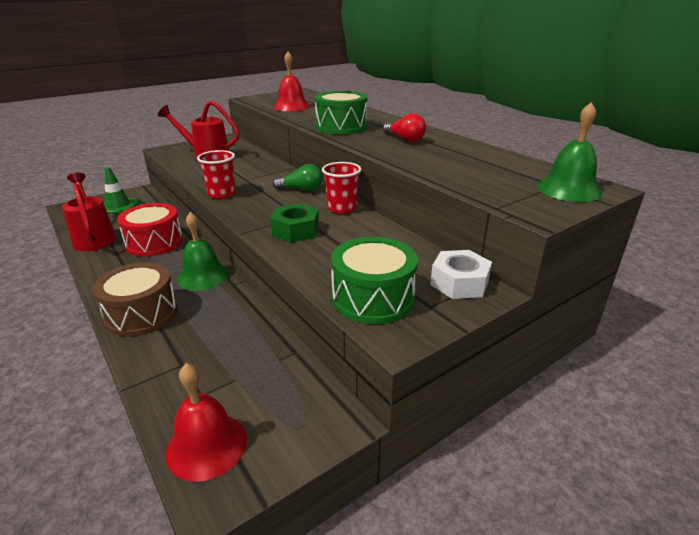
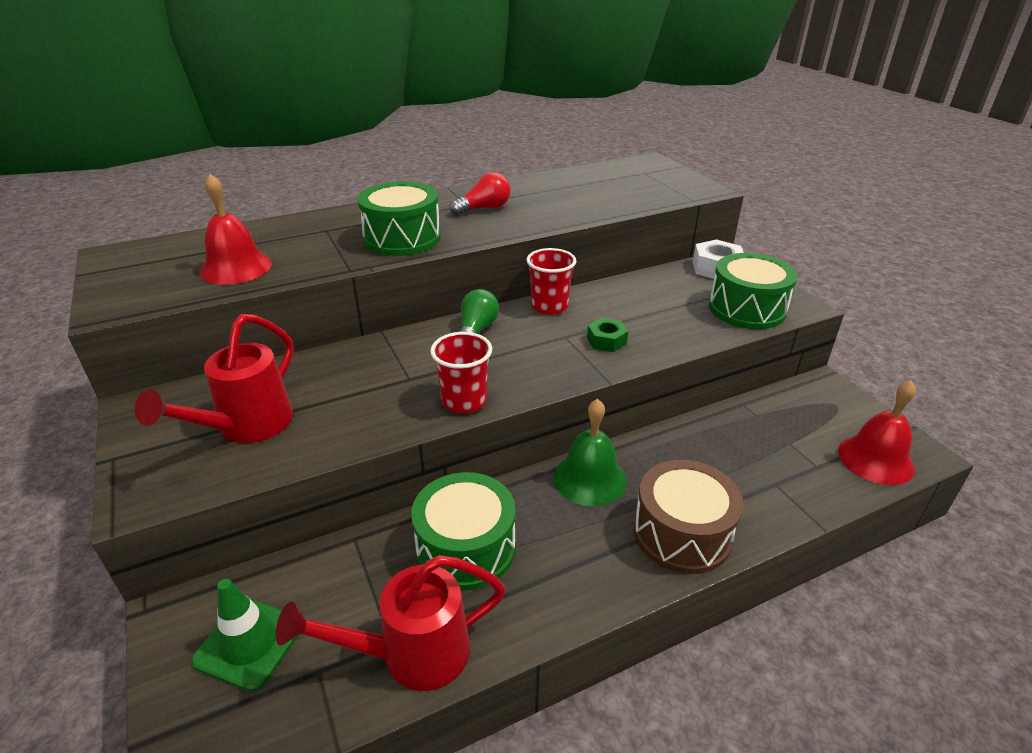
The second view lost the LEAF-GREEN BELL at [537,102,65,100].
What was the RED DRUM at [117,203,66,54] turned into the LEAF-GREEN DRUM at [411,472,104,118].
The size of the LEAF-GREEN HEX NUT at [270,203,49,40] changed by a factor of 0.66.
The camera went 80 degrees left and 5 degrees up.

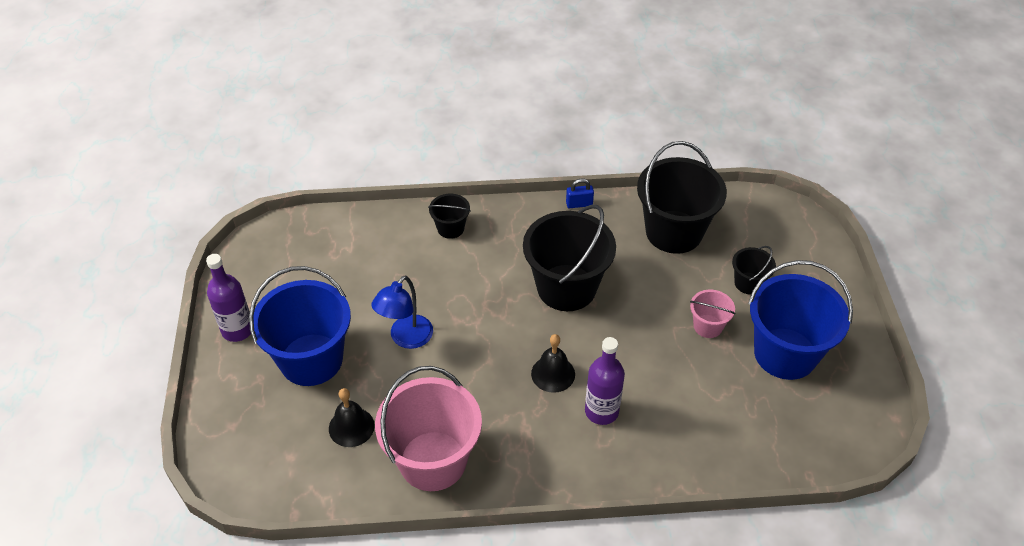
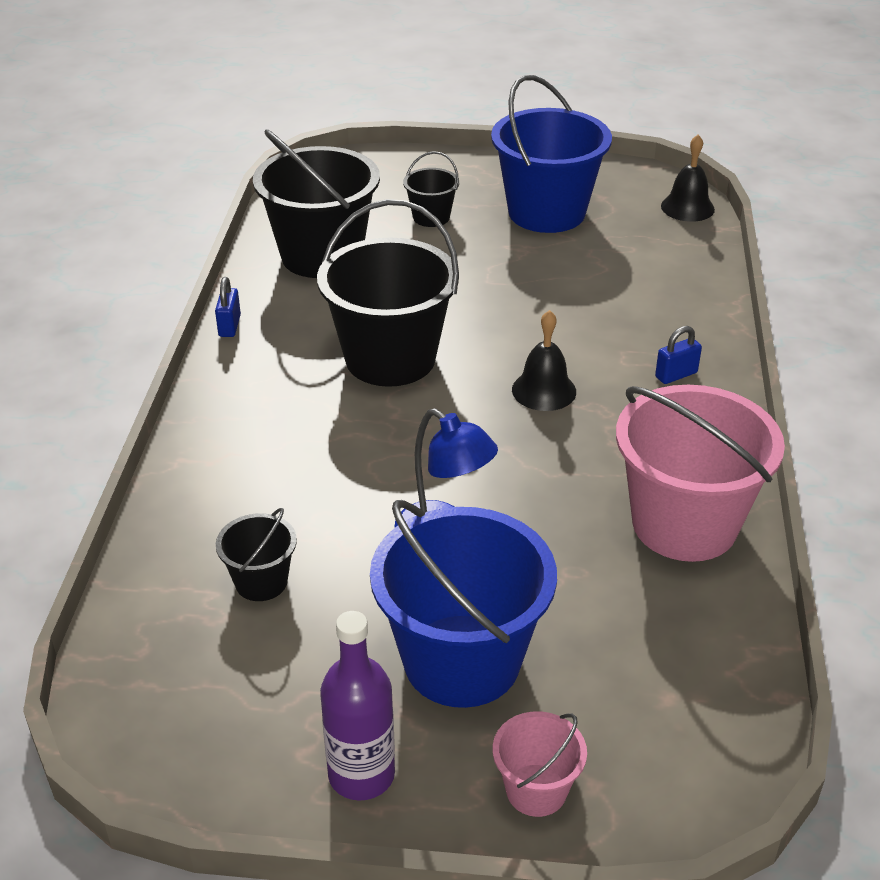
The BLACK BUCKET ended up elsewhere, having gone from [428,194,43,45] to [216,508,81,93].
The ROSE-PINK BUCKET ended up elsewhere, having gone from [690,290,46,48] to [493,711,94,106].
The second view lost the VIOLET DRINK BOTTLE at [585,337,40,88].
The BLACK BELL ended up elsewhere, having gone from [329,388,46,59] to [661,135,54,87].
The second view gained the COBALT SMALL LOCK at [655,326,47,58].
The camera went 80 degrees left and 10 degrees down.

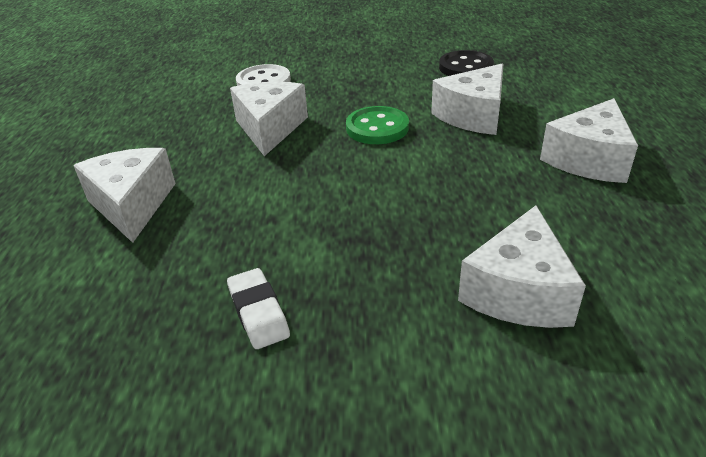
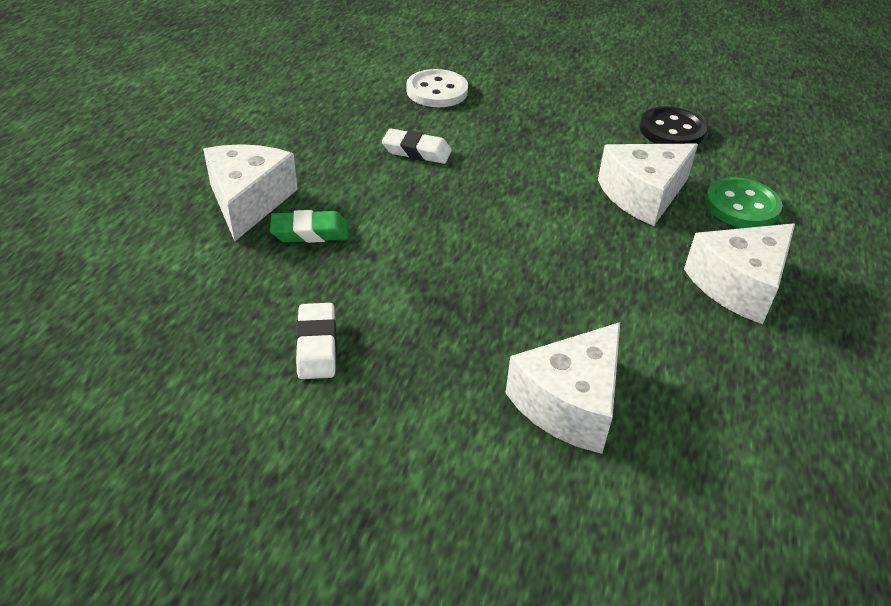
Where the PURE WHITE PIECE OF CHEESE stood at [230,82,78,74], the PURE WHITE ERASER came to stand at [382,129,70,35].
The LEAF-GREEN BUTTON ended up elsewhere, having gone from [346,106,63,38] to [705,177,77,51].
The second view gained the LEAF-GREEN ERASER at [270,210,79,33].
The camera went 15 degrees right and 5 degrees up.

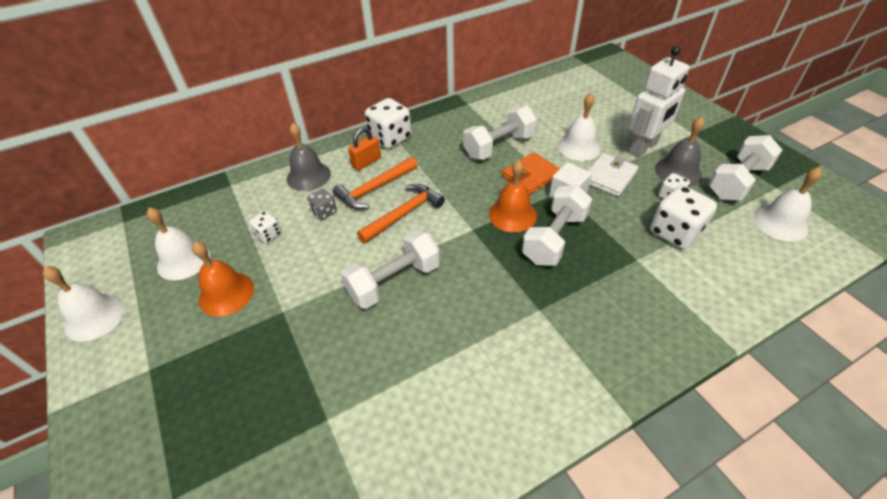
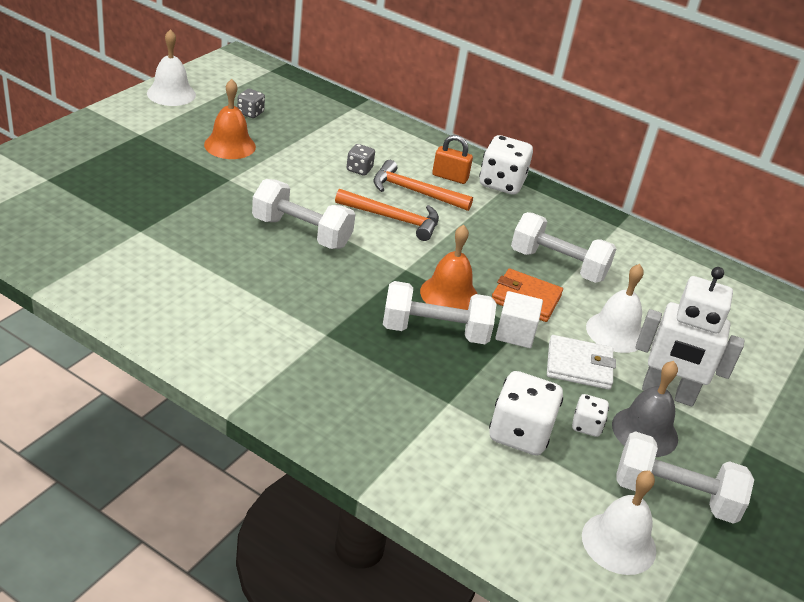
The second view lost the ASH-GREY BELL at [287,123,44,68].
Where the PURE WHITE BELL stood at [146,207,64,73], the ASH-GREY DIE came to stand at [237,89,28,29].
The second view lost the PURE WHITE DIE at [249,211,32,32].
The camera went 55 degrees right and 10 degrees down.

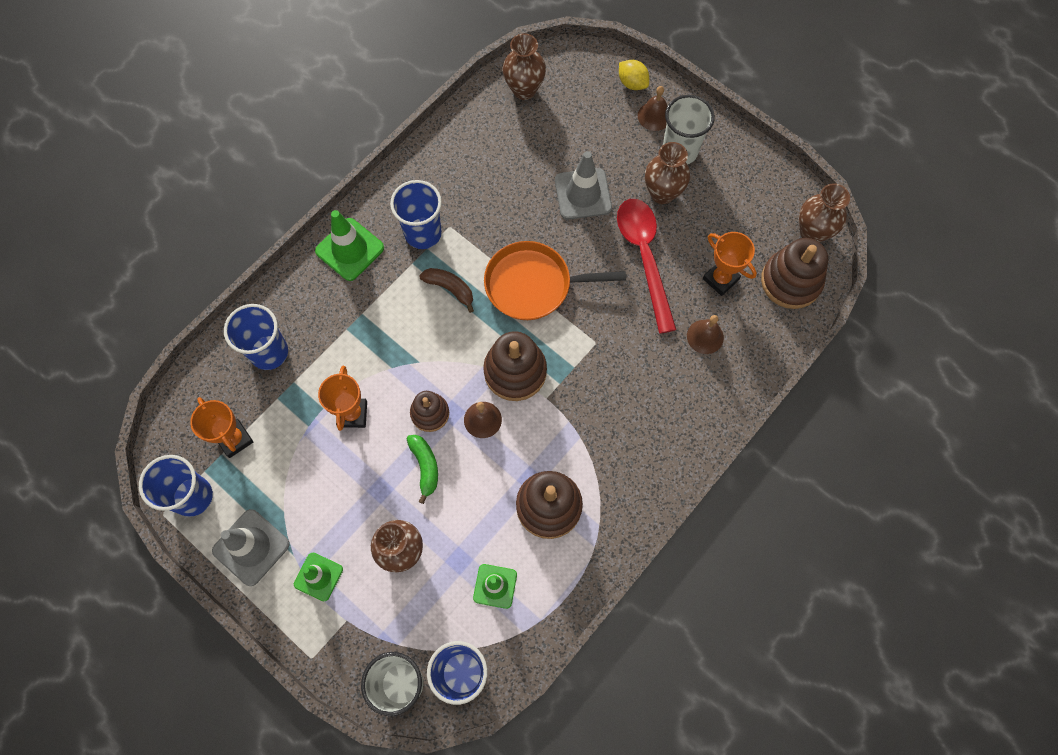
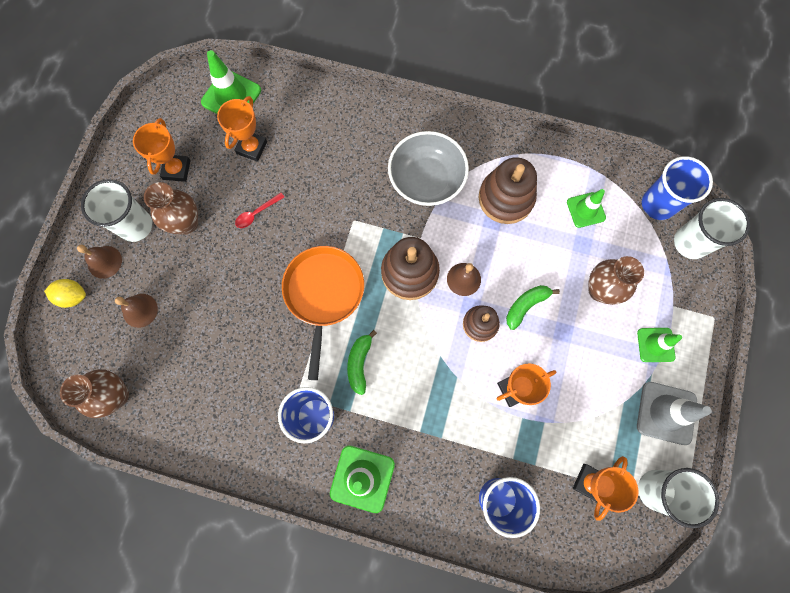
The GOLDEN CITRUS FRUIT at [619,60,30,30] ended up facing another way, 75 degrees clockwise from before.
The second view lost the ASH-GREY SAFETY CONE at [555,151,57,69].
The second view lost the RUSSET TALL VASE at [799,183,51,60].
The size of the RED SPOON at [617,199,60,135] changed by a factor of 0.41.
Where the RUSSET STACKING RINGS stood at [761,238,67,71], the LEAF-GREEN SAFETY CONE came to stand at [201,50,60,64].
The ORANGE PAN at [484,241,142,79] ended up facing another way, 150 degrees counterclockwise from before.
What was the RUSSET TOY BANANA at [419,268,55,45] turned into the LEAF-GREEN TOY BANANA at [347,330,30,65].
The RUSSET BELL ended up elsewhere, having gone from [687,315,37,39] to [115,294,43,34].
What was the COBALT TUMBLER at [139,455,74,62] turned into the PURE WHITE TUMBLER at [638,468,81,60].
The second view gained the ORANGE PRIZE CUP at [133,118,57,64].
The second view gained the ASH-GREY SERVING BOWL at [388,131,81,75].
The camera went 115 degrees left and 5 degrees up.

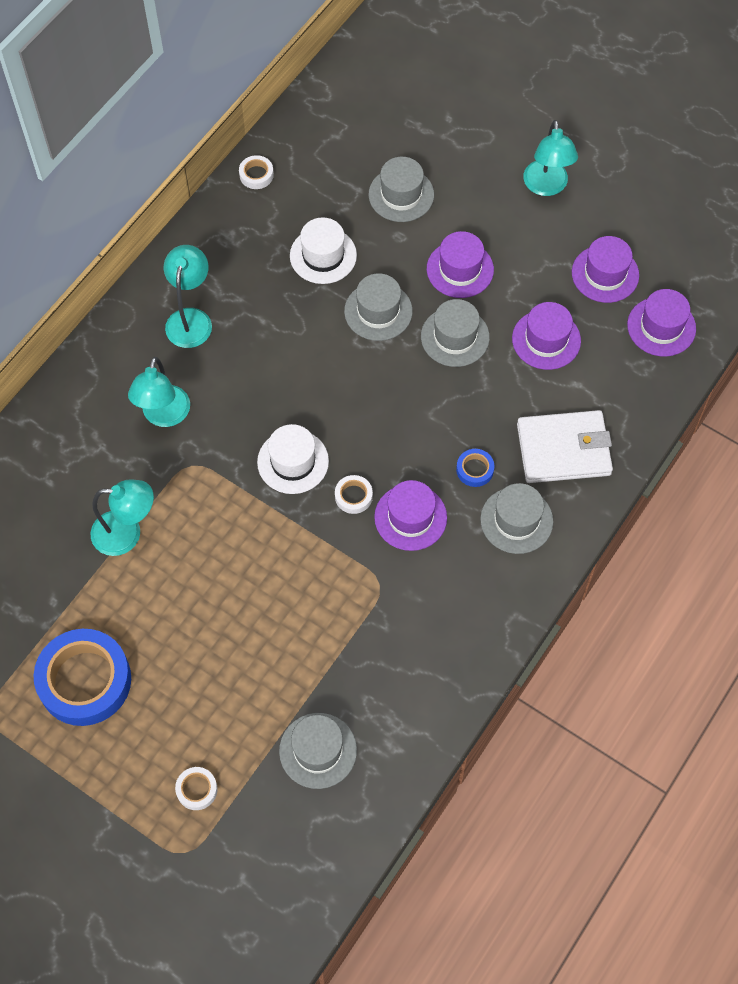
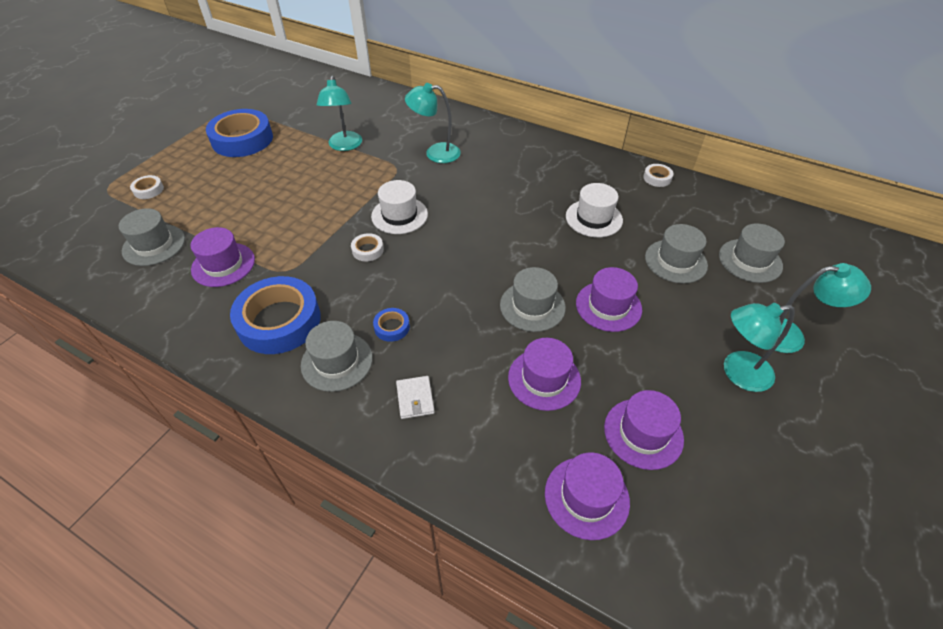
The TEAL LAMP ended up elsewhere, having gone from [164,245,48,103] to [775,263,96,90].
The ASH-GREY TALL HAT ended up elsewhere, having gone from [344,273,69,68] to [719,224,66,59].
The size of the PURE WHITE CARD WALLET at [517,410,96,73] changed by a factor of 0.47.
The VIOLET TALL HAT ended up elsewhere, having gone from [374,480,73,71] to [190,227,65,60].
The second view gained the COBALT TAPE at [230,276,91,78].
The camera went 85 degrees right and 15 degrees down.

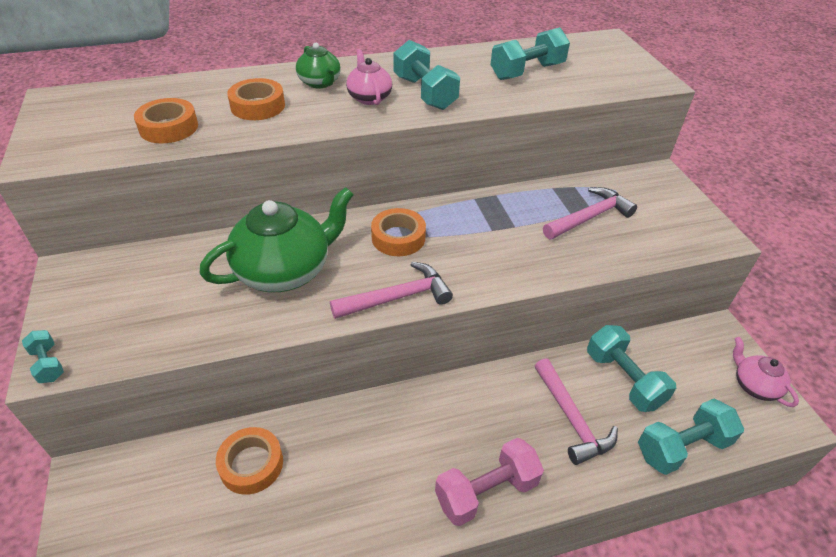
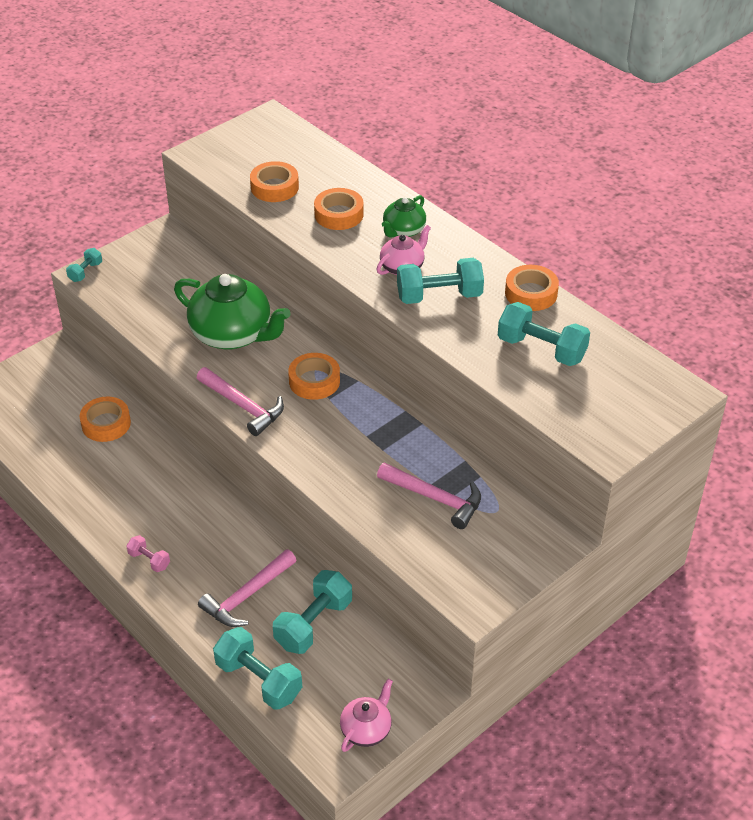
The TEAL FREE WEIGHT at [394,40,66,70] ended up facing another way, 45 degrees clockwise from before.
The size of the ROSE-PINK FREE WEIGHT at [435,438,109,88] changed by a factor of 0.52.
The second view gained the ORANGE TAPE at [505,265,54,46].
The camera went 65 degrees right and 0 degrees up.

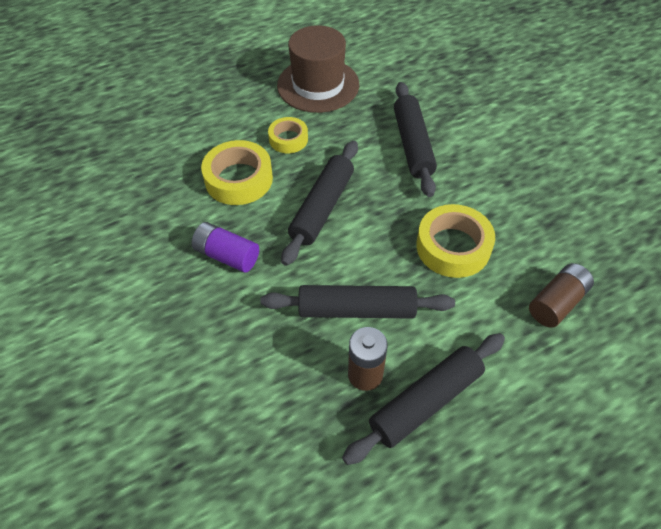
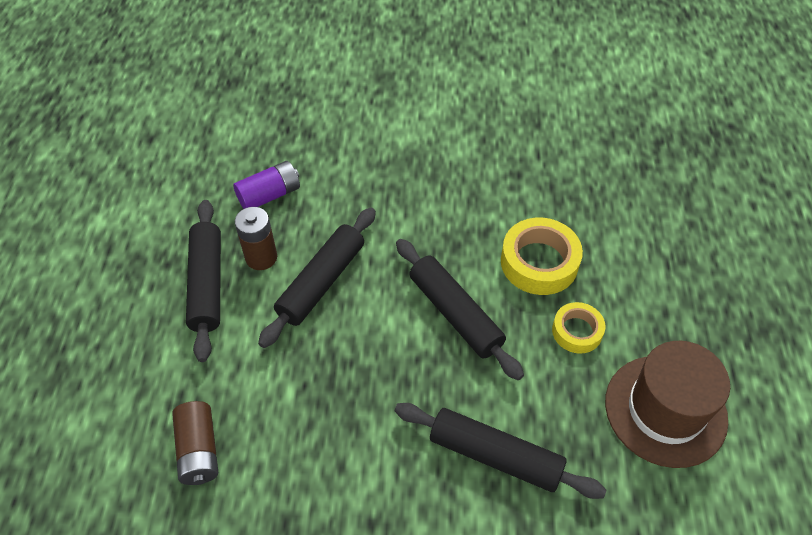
The second view lost the GOLDEN TAPE at [416,204,79,74].
The VIOLET POWER CELL ended up elsewhere, having gone from [192,222,67,51] to [233,161,67,48].
The camera went 120 degrees right and 0 degrees up.

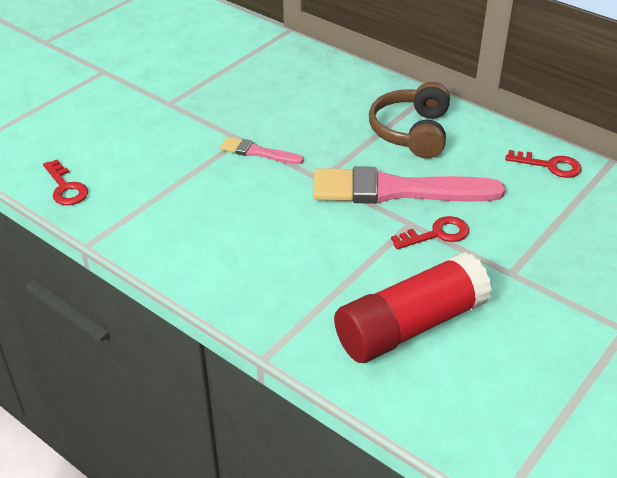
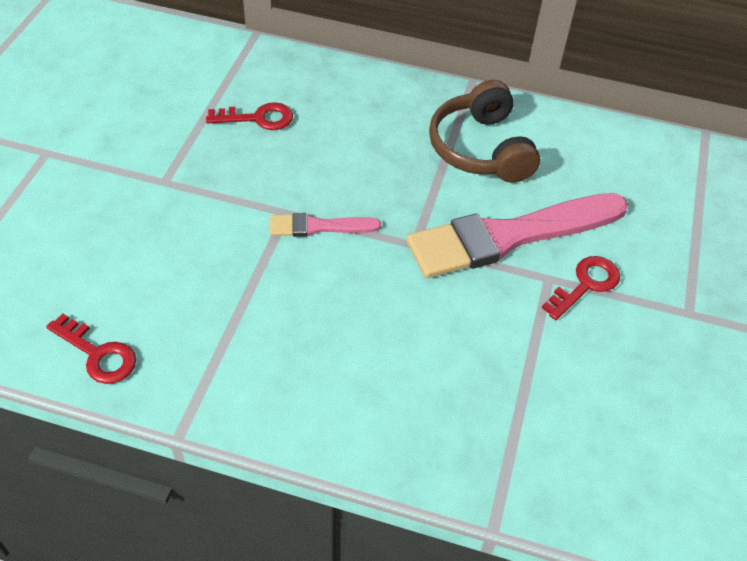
The RED LATCHKEY ended up elsewhere, having gone from [505,150,77,28] to [206,102,87,28].
The second view lost the RED GLUE at [334,252,158,111].
The camera went 25 degrees left and 10 degrees up.

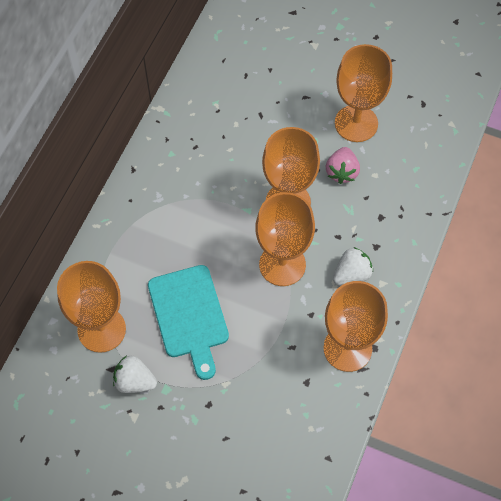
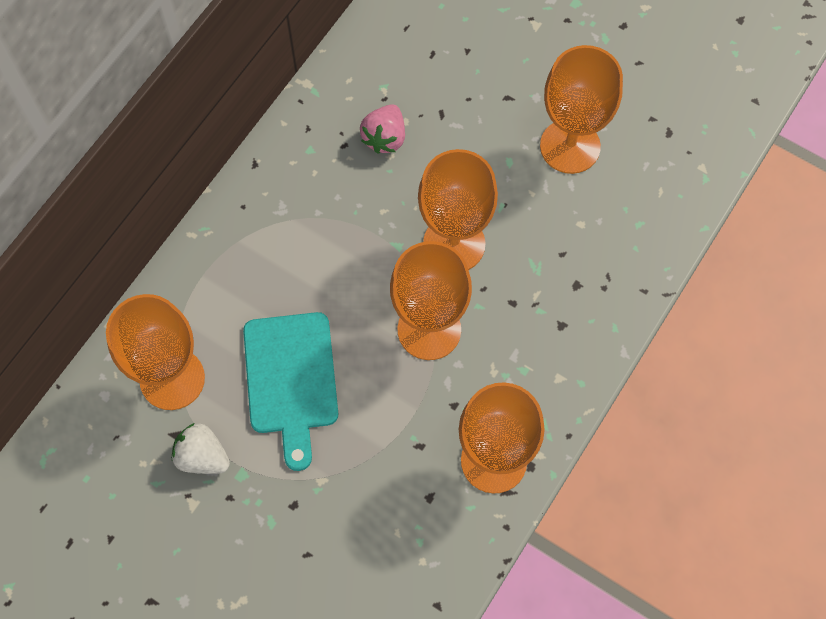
The ROSE-PINK TOY STRAWBERRY ended up elsewhere, having gone from [326,147,34,37] to [360,104,45,50].
The second view lost the PURE WHITE TOY STRAWBERRY at [333,247,40,38].
The camera went 10 degrees right and 5 degrees up.

